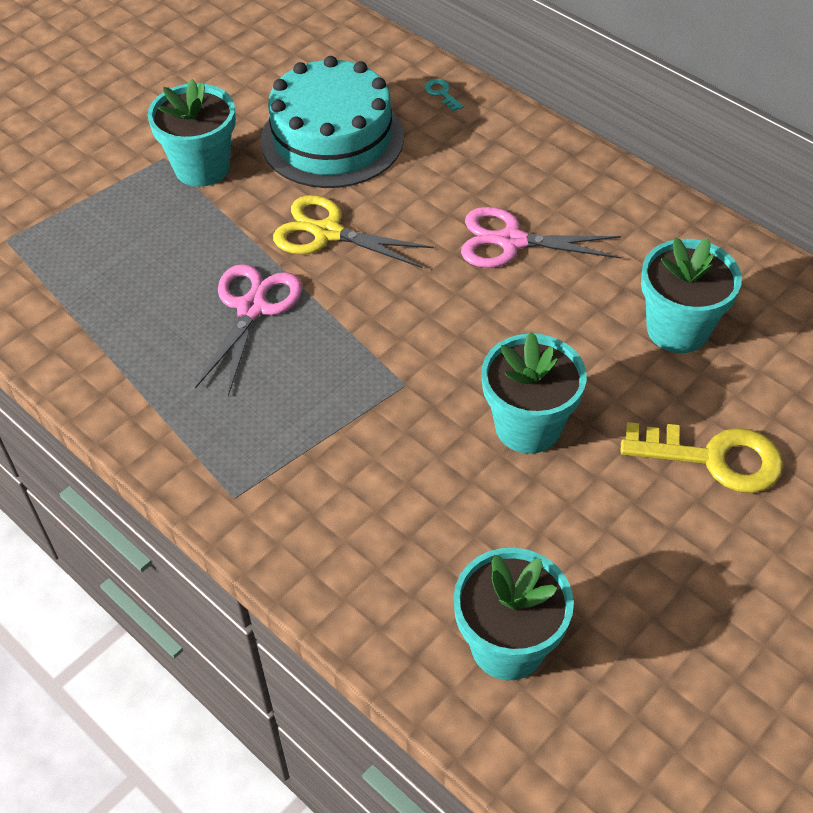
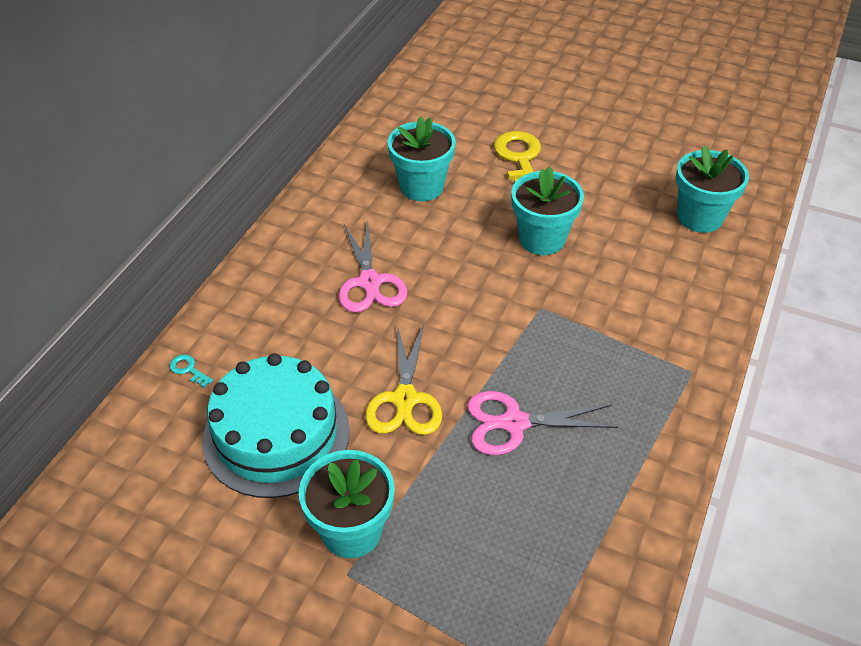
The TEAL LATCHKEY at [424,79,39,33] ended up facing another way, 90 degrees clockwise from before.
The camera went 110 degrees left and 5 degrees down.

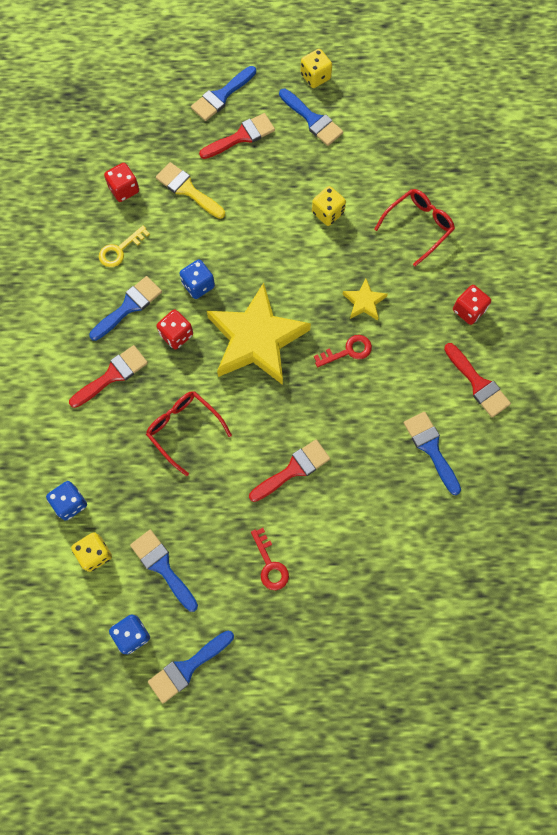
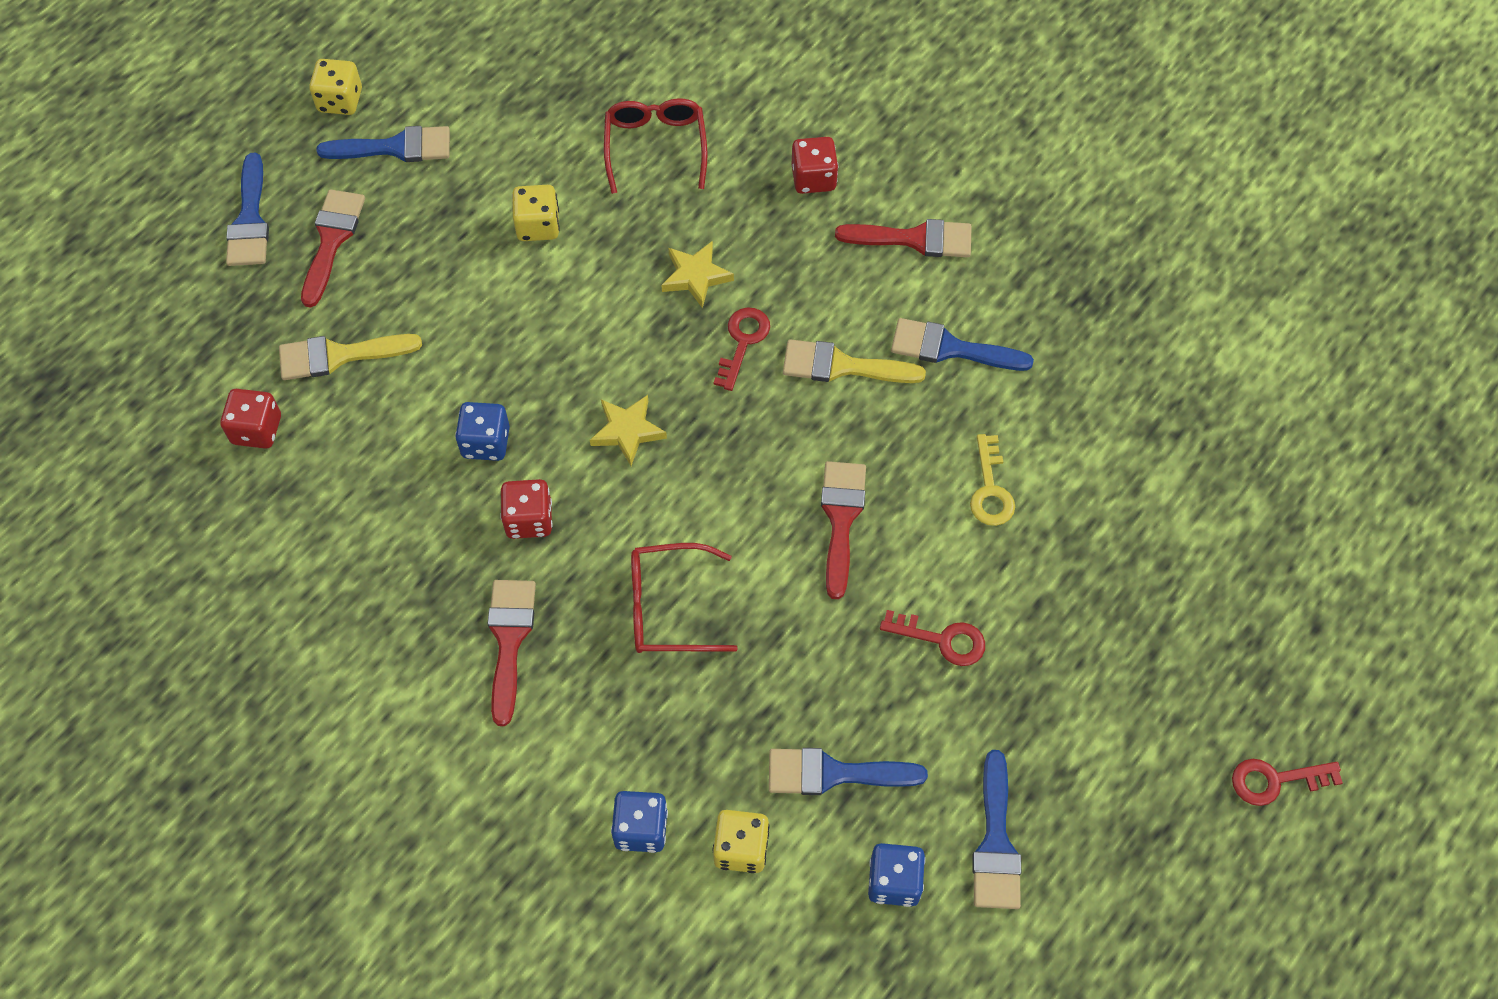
The GOLDEN LATCHKEY ended up elsewhere, having gone from [99,226,51,41] to [970,434,45,92].
The second view lost the COBALT BRUSH at [89,276,73,65].
The size of the GOLDEN FIVE-POINTED STAR at [207,283,104,102] changed by a factor of 0.44.
The second view gained the GOLDEN BRUSH at [783,339,143,44].
The second view gained the RED LATCHKEY at [1232,759,111,47].
The camera went 50 degrees left and 10 degrees down.

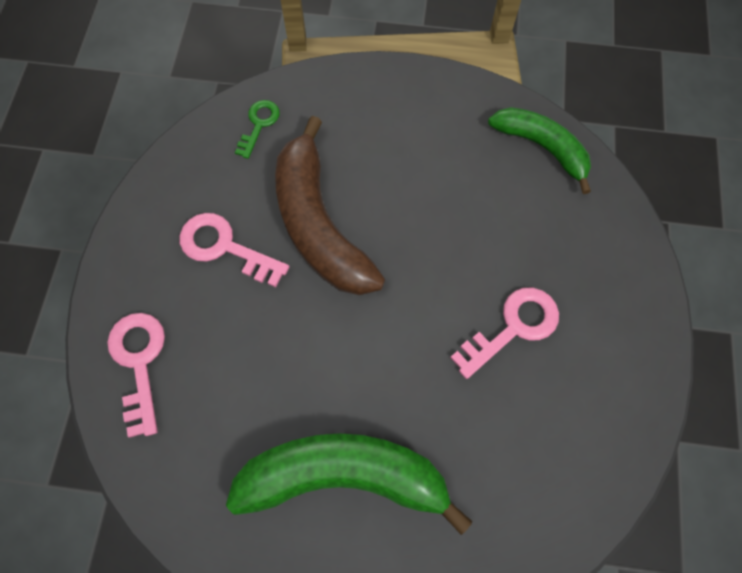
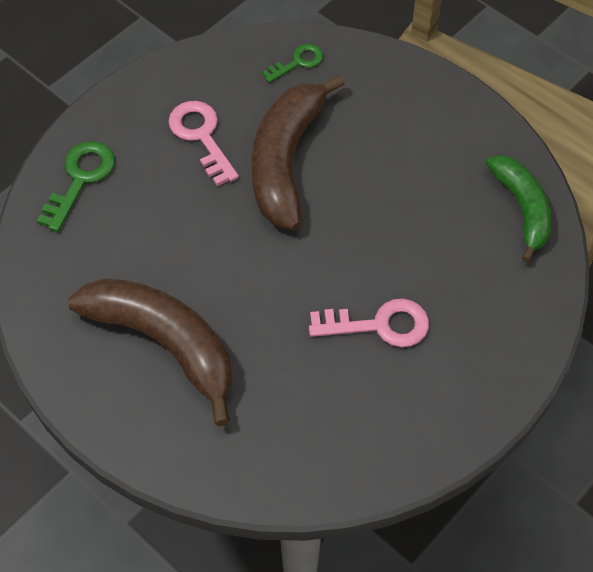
What was the ROSE-PINK LATCHKEY at [107,313,58,125] turned into the LEAF-GREEN LATCHKEY at [37,141,78,91].
What was the LEAF-GREEN TOY BANANA at [226,433,247,102] turned into the RUSSET TOY BANANA at [68,278,164,148].
The camera went 35 degrees right and 10 degrees down.

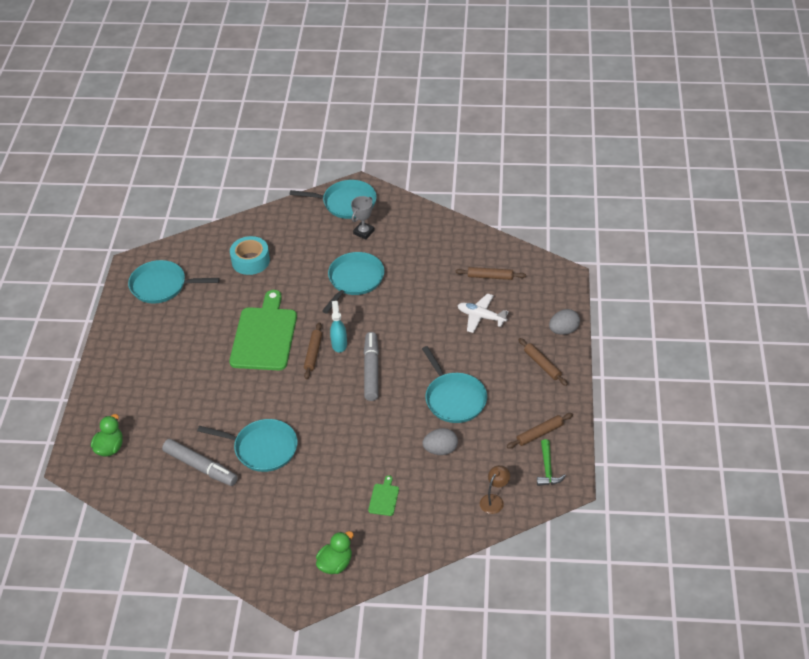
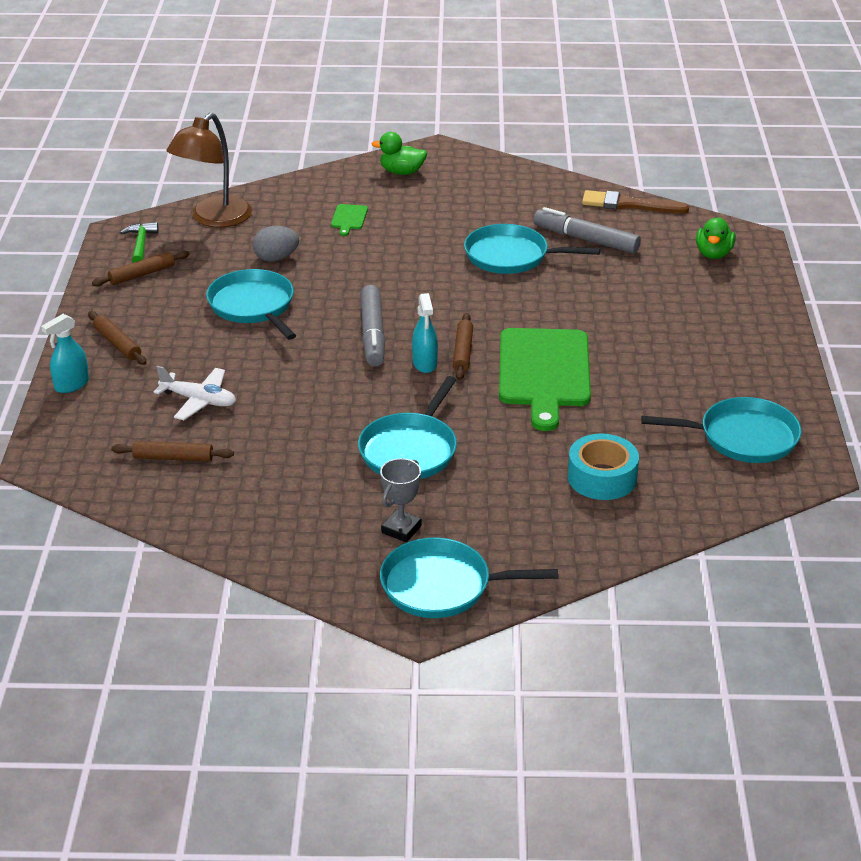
Where the ASH-GREY TOY EGG stood at [549,309,31,26], the TEAL SPRAY BOTTLE came to stand at [41,314,48,79].
The size of the RUSSET LAMP at [480,465,30,49] changed by a factor of 2.05.
The LEAF-GREEN DUCK at [316,531,38,43] ended up facing another way, 60 degrees clockwise from before.
The second view gained the RUSSET BRUSH at [582,190,107,24].
The camera went 175 degrees right and 10 degrees down.

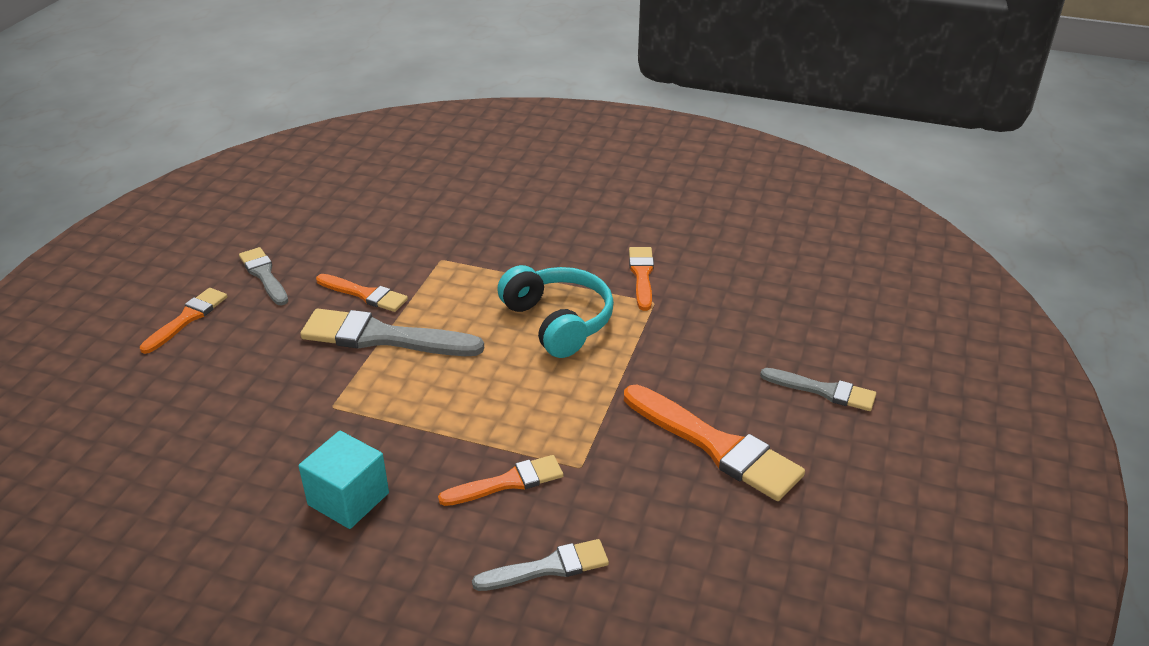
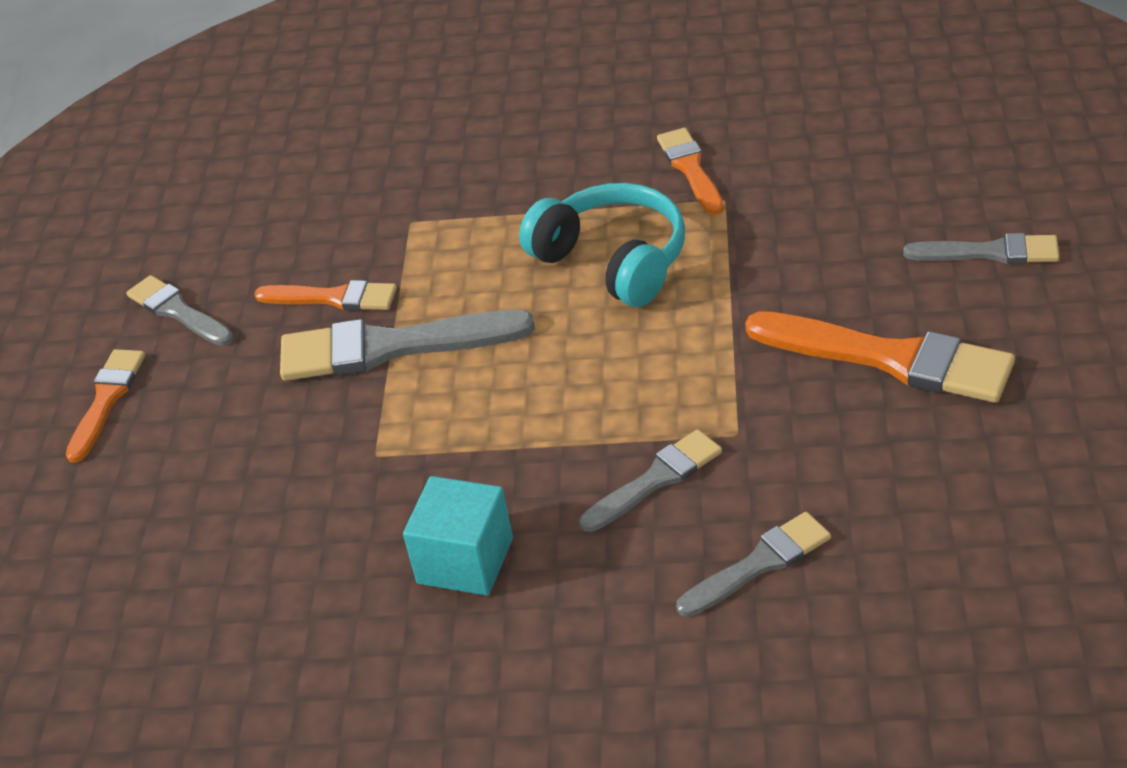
What was the ORANGE BRUSH at [438,455,125,51] turned into the ASH-GREY BRUSH at [580,429,142,103].
The camera went 10 degrees left and 5 degrees up.

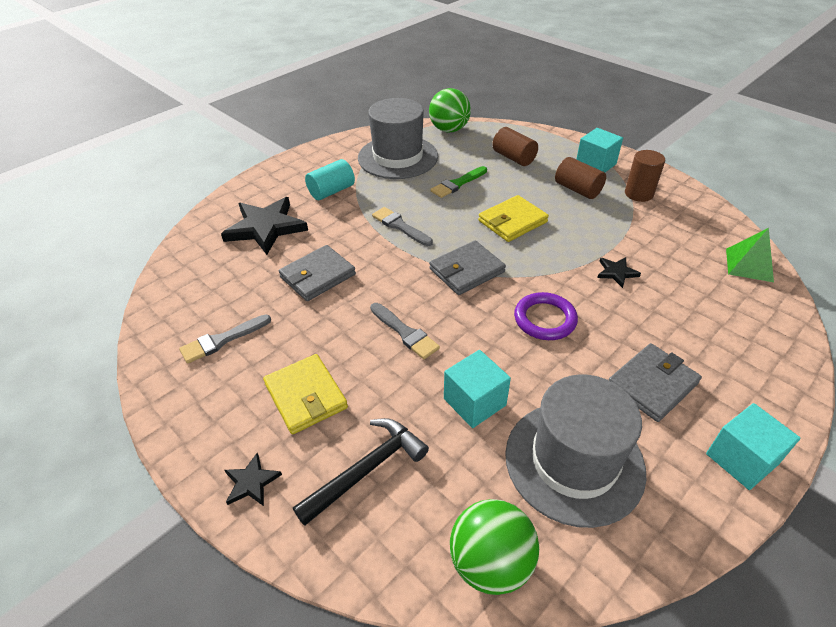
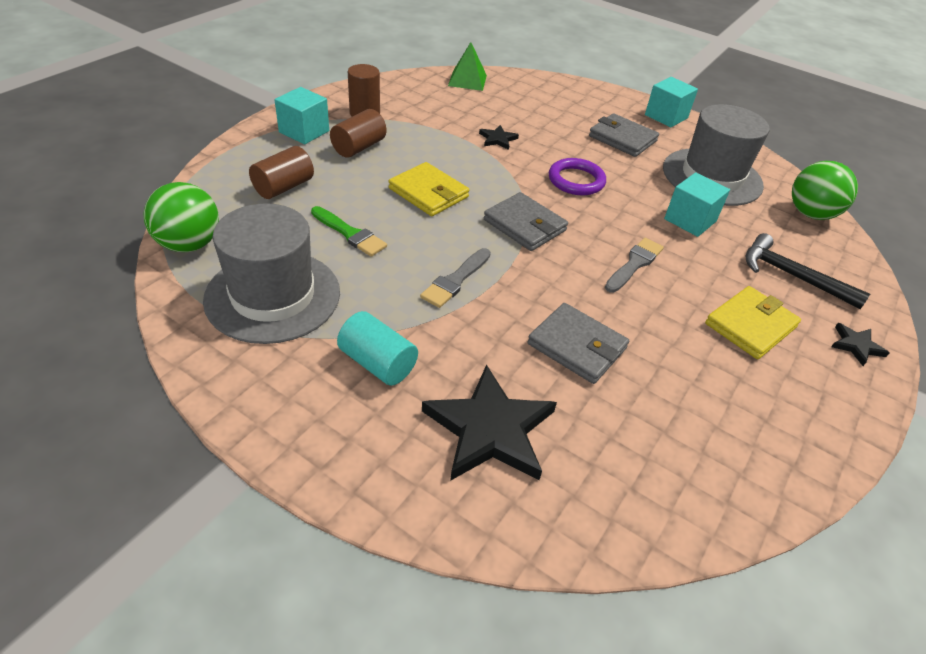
The second view lost the ASH-GREY BRUSH at [179,314,92,50].
The camera went 105 degrees left and 0 degrees up.

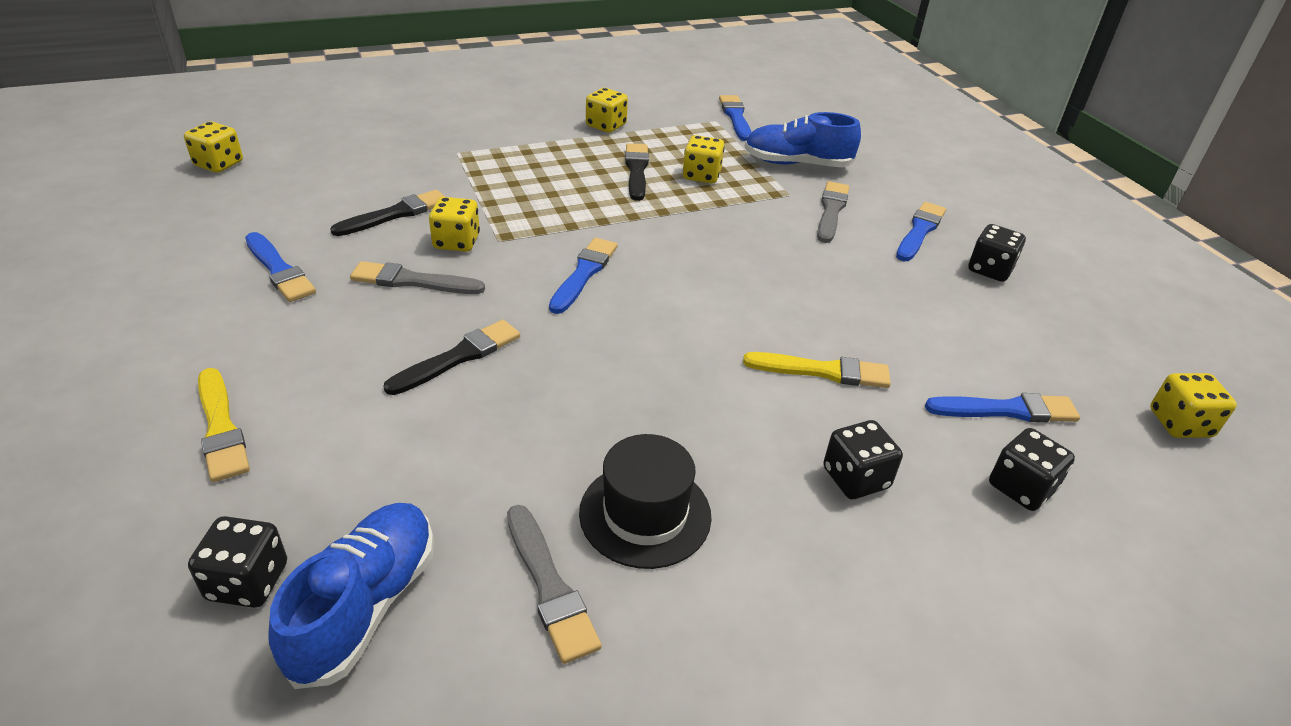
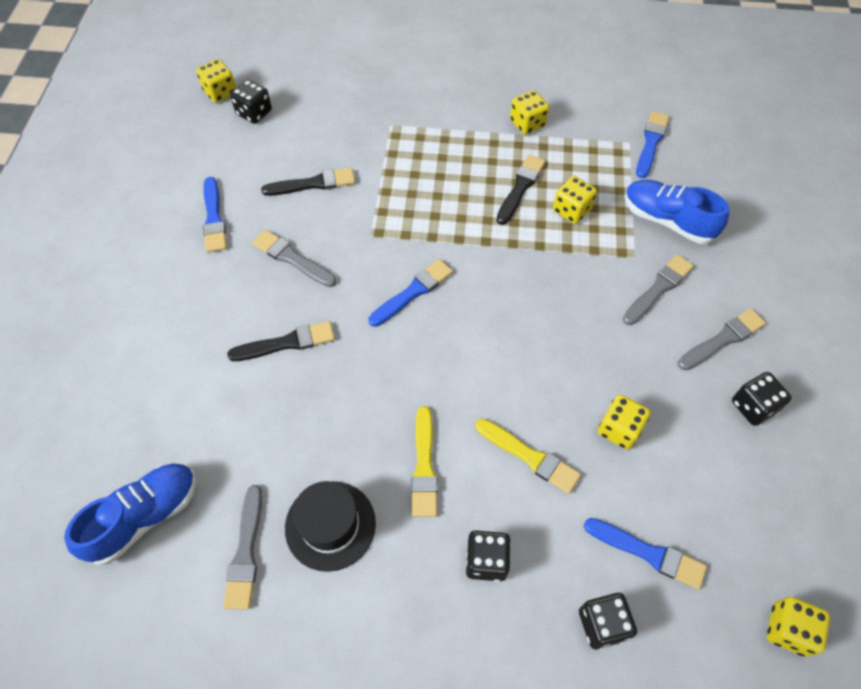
The GOLDEN DIE ended up elsewhere, having gone from [429,197,51,55] to [598,394,53,56].
What was the COBALT BRUSH at [896,202,50,59] turned into the ASH-GREY BRUSH at [678,308,88,62].
The GOLDEN BRUSH ended up elsewhere, having gone from [198,368,52,114] to [411,406,27,111].
The BLACK DIE ended up elsewhere, having gone from [188,516,99,92] to [230,79,42,45].
The camera went 30 degrees right and 20 degrees up.

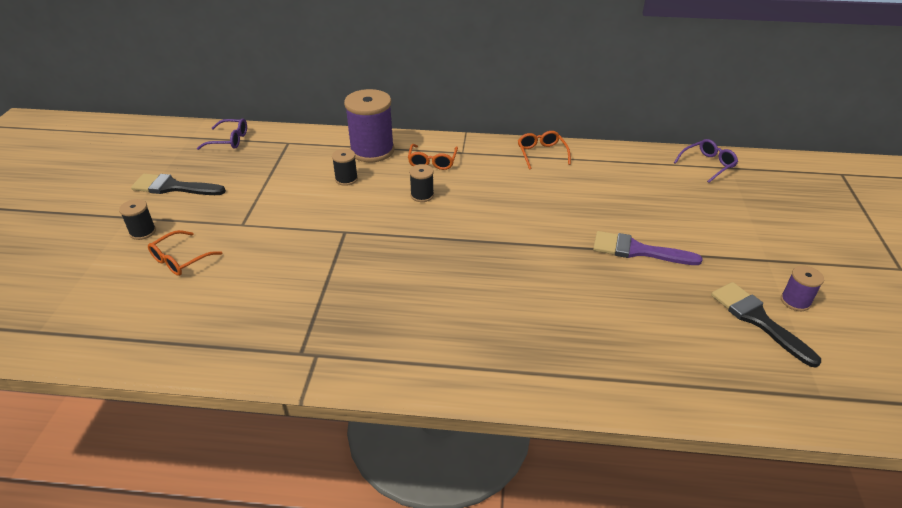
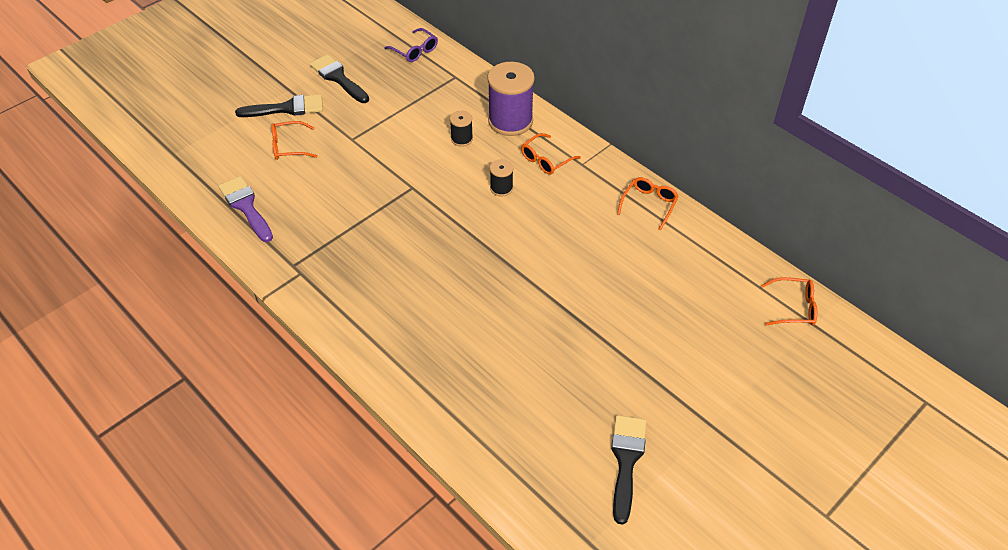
What was the VIOLET SPECTACLES at [674,139,64,44] turned into the ORANGE SPECTACLES at [761,277,56,49].
Where the BLACK REEL OF THREAD stood at [119,199,37,41], the BLACK BRUSH came to stand at [235,94,88,23].
The VIOLET BRUSH ended up elsewhere, having gone from [593,231,109,34] to [218,176,55,66].
The second view lost the VIOLET REEL OF THREAD at [781,266,43,45].
The camera went 40 degrees right and 10 degrees up.

